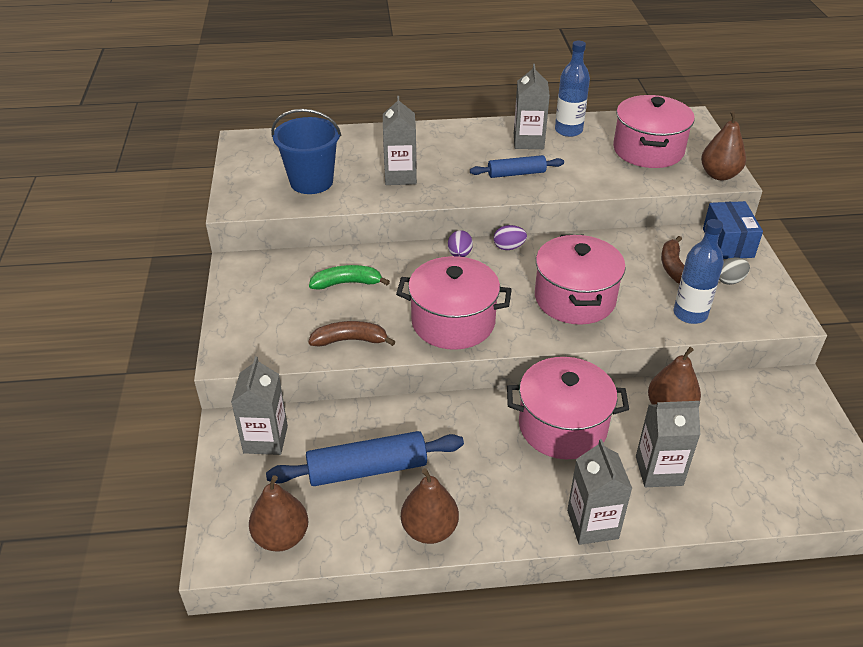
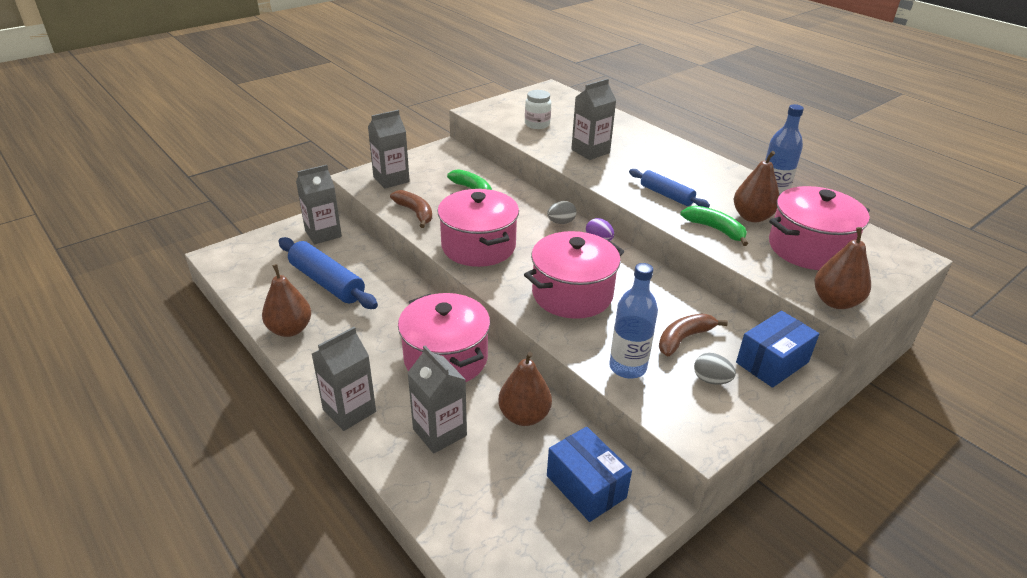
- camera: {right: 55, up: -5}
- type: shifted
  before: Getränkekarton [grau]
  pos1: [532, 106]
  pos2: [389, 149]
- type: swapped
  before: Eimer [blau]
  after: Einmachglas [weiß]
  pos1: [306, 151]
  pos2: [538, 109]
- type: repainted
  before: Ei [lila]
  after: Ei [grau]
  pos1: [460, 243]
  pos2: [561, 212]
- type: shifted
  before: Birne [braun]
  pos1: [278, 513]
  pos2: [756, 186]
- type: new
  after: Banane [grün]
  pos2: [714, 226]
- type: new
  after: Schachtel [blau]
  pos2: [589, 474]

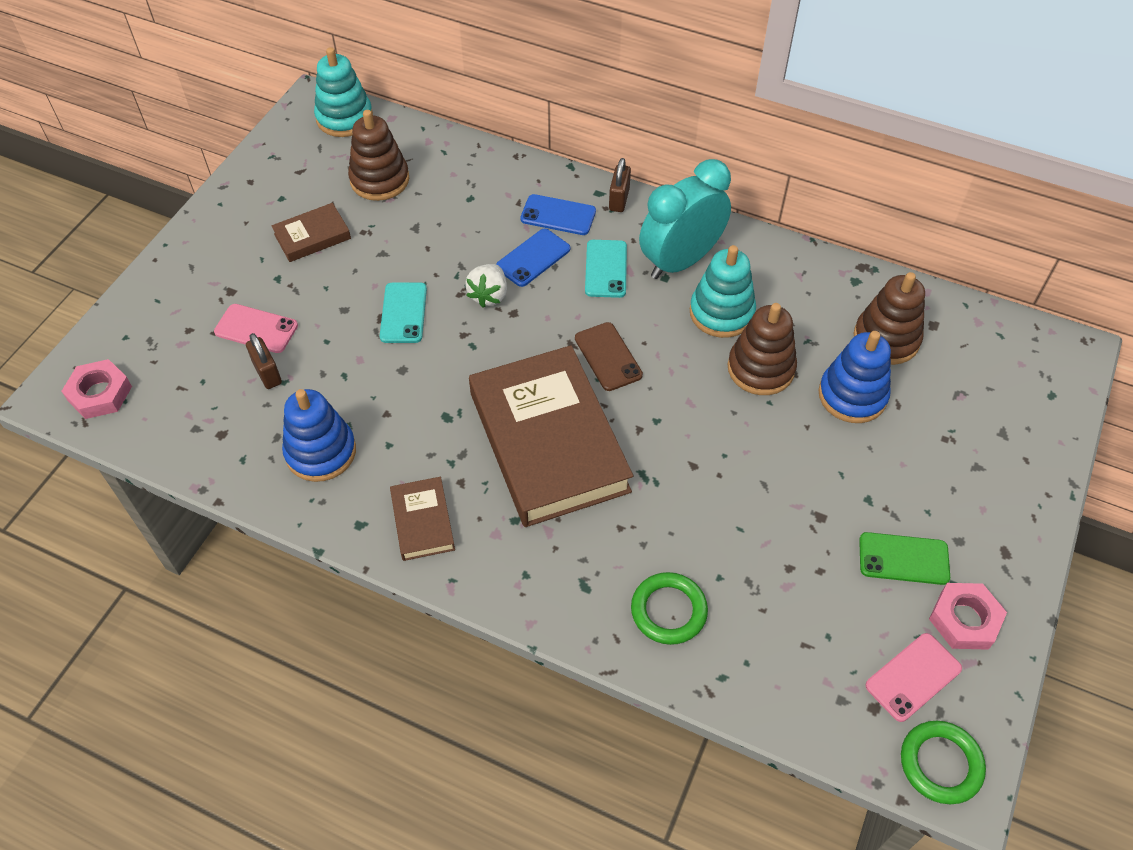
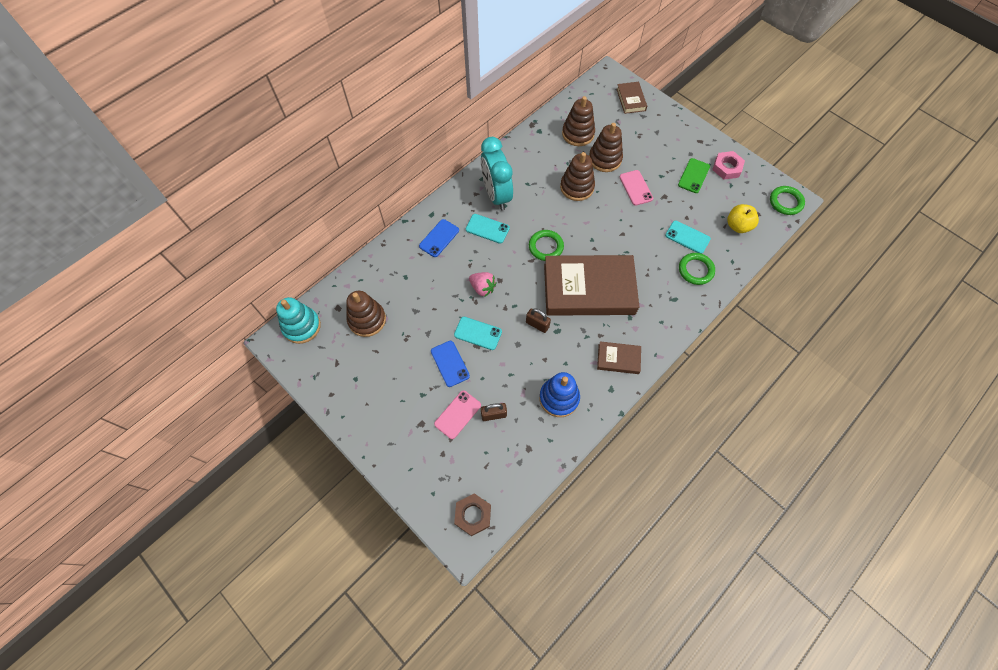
- camera: {right: -70, up: 10}
- type: shifted
  before: Vorhängeschloss [braun]
  pos1: [620, 185]
  pos2: [538, 320]
- type: shifted
  before: Buch [braun]
  pos1: [311, 232]
  pos2: [632, 98]
- type: shifted
  before: Handy [blau]
  pos1: [533, 258]
  pos2: [450, 364]
- type: gone
  before: Stapelspielzeug [türkis]
  pos1: [723, 291]
- type: repainted
  before: Erdbeere [weiß]
  after: Erdbeere [rosa]
  pos1: [486, 286]
  pos2: [483, 284]
- type: swapped
  before: Handy [braun]
  after: Ring [grün]
  pos1: [609, 356]
  pos2: [546, 245]
- type: repainted
  before: Stapelspielzeug [blau]
  after: Stapelspielzeug [braun]
  pos1: [854, 377]
  pos2: [606, 147]
- type: repainted
  before: Sechskantmutter [rosa]
  after: Sechskantmutter [braun]
  pos1: [96, 389]
  pos2: [472, 514]
- type: shifted
  before: Handy [rosa]
  pos1: [913, 677]
  pos2: [636, 188]
- type: new
  after: Apfel [gelb]
  pos2: [743, 218]
- type: new
  after: Handy [türkis]
  pos2: [688, 237]

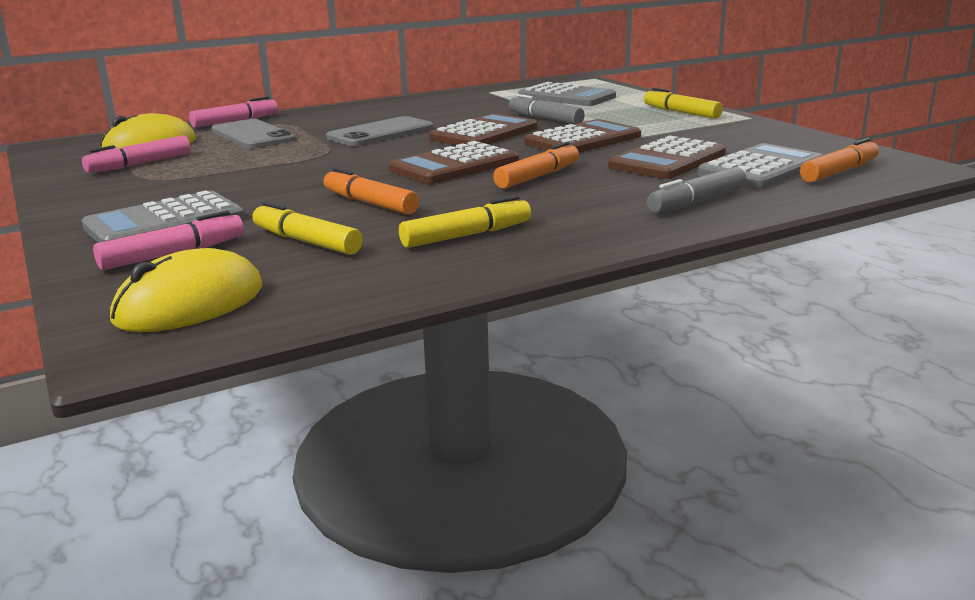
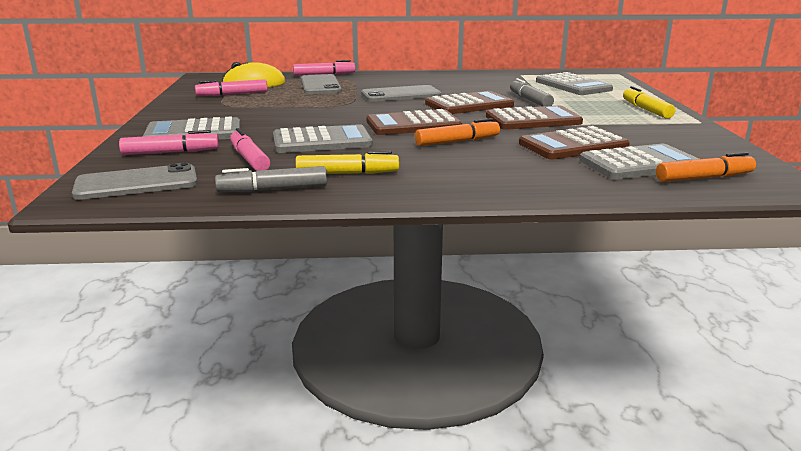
- camera: {right: 25, up: 0}
- type: swapped
  before: Filzstift [orange]
  after: Taschenrechner [grau]
  pos1: [371, 191]
  pos2: [323, 138]
- type: shifted
  before: Filzstift [grau]
  pos1: [696, 190]
  pos2: [271, 179]
- type: repainted
  before: Filzstift [gelb]
  after: Filzstift [rosa]
  pos1: [308, 228]
  pos2: [250, 149]
- type: swapped
  before: Computermaus [gelb]
  after: Handy [grau]
  pos1: [186, 290]
  pos2: [134, 181]

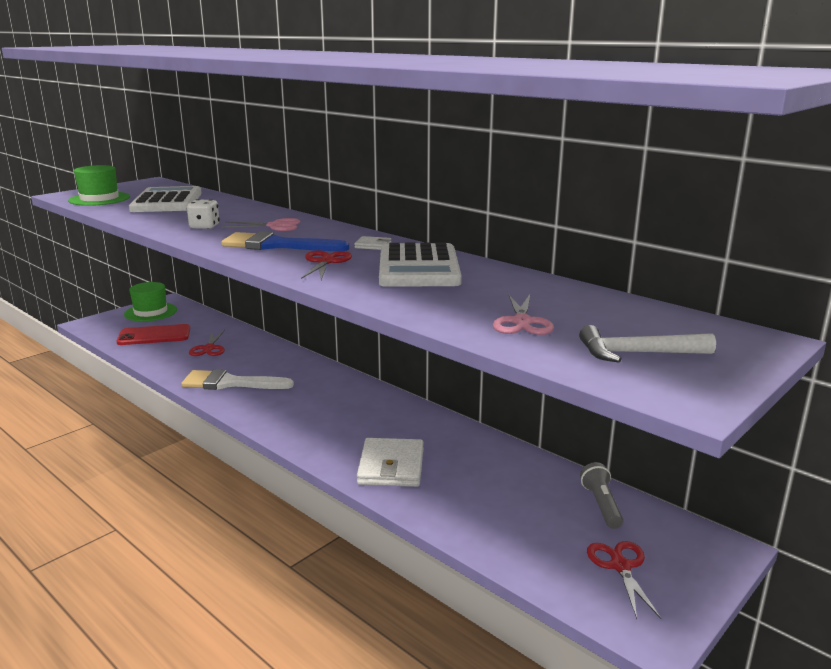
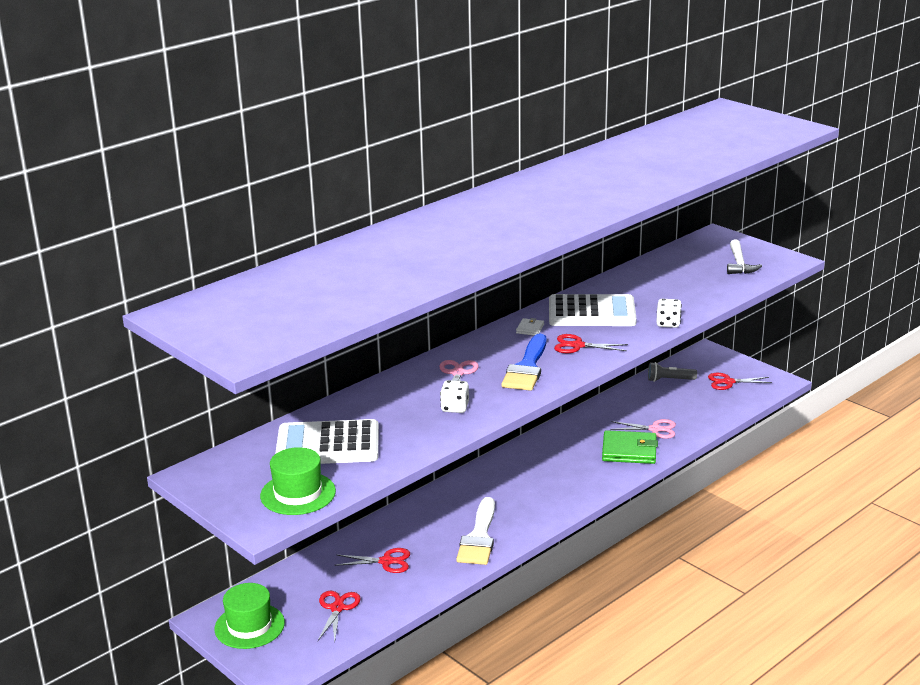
- camera: {right: -85, up: 5}
- type: shifted
  before: Schere [rosa]
  pos1: [523, 315]
  pos2: [643, 429]
- type: swapped
  before: Handy [rot]
  after: Schere [rot]
  pos1: [153, 334]
  pos2: [339, 616]
- type: repainted
  before: Geldbörse [weiß]
  after: Geldbörse [grün]
  pos1: [390, 462]
  pos2: [630, 447]
- type: new
  after: Spielwürfel [weiß]
  pos2: [669, 313]

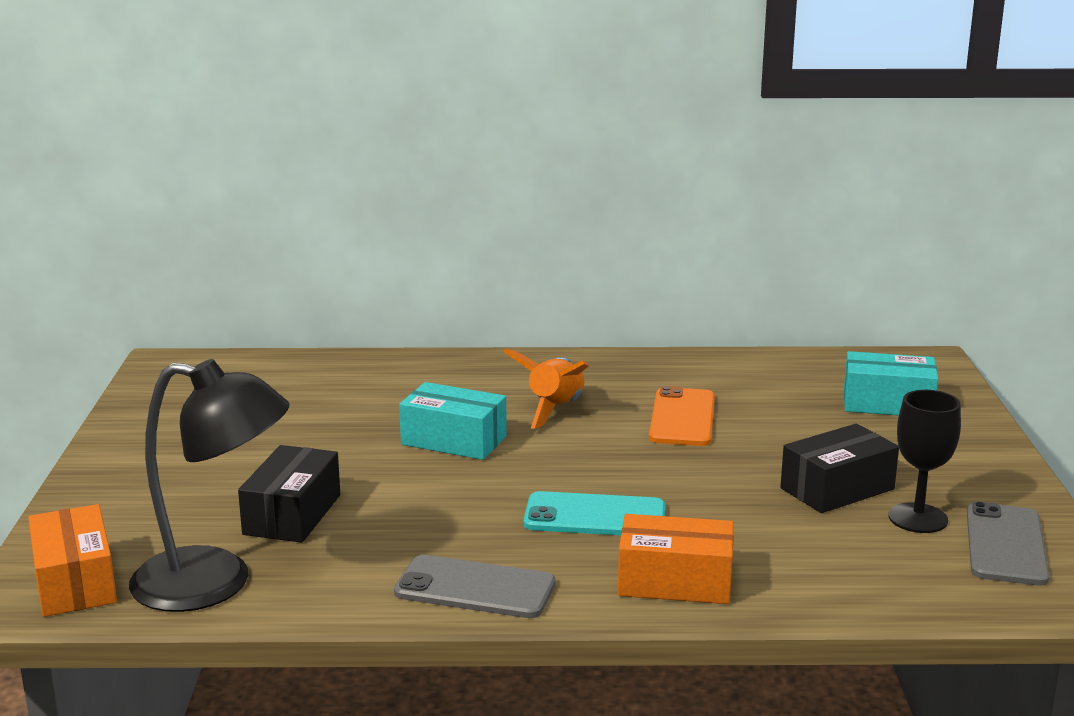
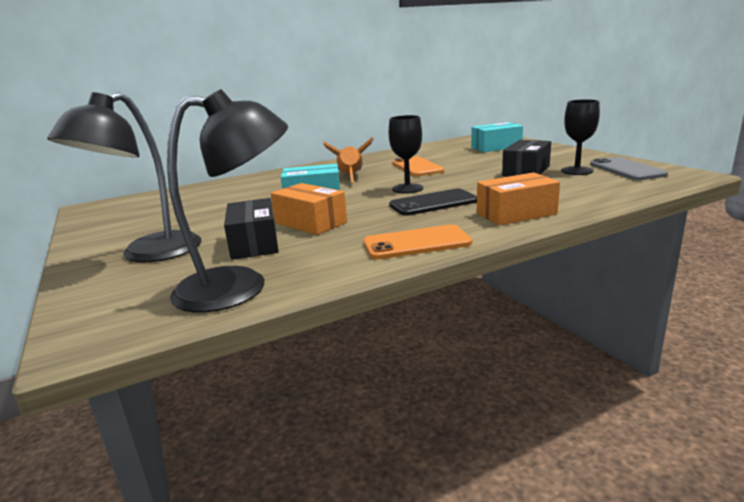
- camera: {right: -25, up: 0}
- type: repainted
  before: Handy [türkis]
  after: Handy [schwarz]
  pos1: [594, 513]
  pos2: [433, 202]
- type: shifted
  before: Schachtel [orange]
  pos1: [72, 560]
  pos2: [309, 209]
- type: repainted
  before: Handy [grau]
  after: Handy [orange]
  pos1: [474, 586]
  pos2: [417, 241]
- type: new
  after: Lampe [schwarz]
  pos2: [124, 177]
- type: new
  after: Kelch [schwarz]
  pos2: [406, 154]

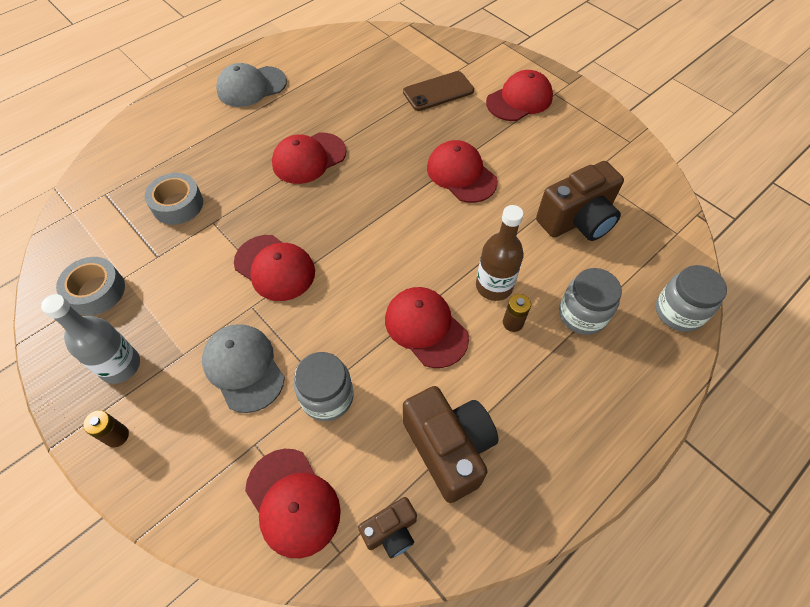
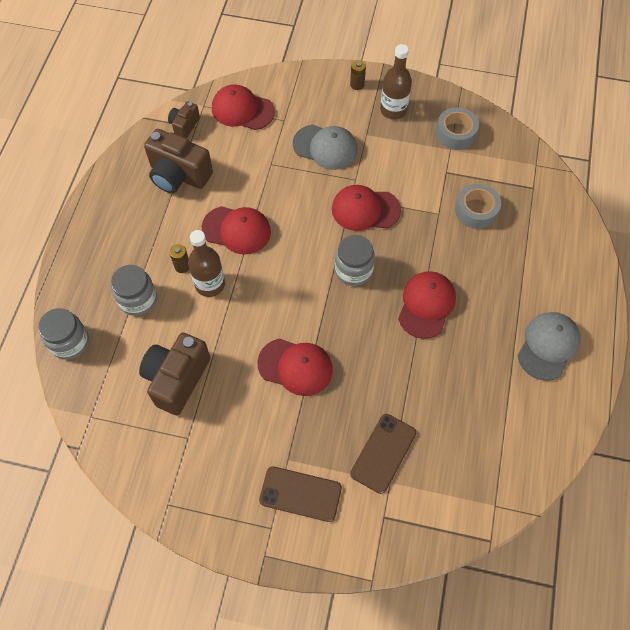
- camera: {right: 145, up: 5}
- type: swapped
  before: Kappe [rot]
  after: Handy [braun]
  pos1: [519, 95]
  pos2: [300, 494]
- type: repainted
  before: Flasche [grau]
  after: Flasche [braun]
  pos1: [90, 339]
  pos2: [396, 82]
- type: shifted
  before: Einmachglas [grau]
  pos1: [323, 386]
  pos2: [355, 260]

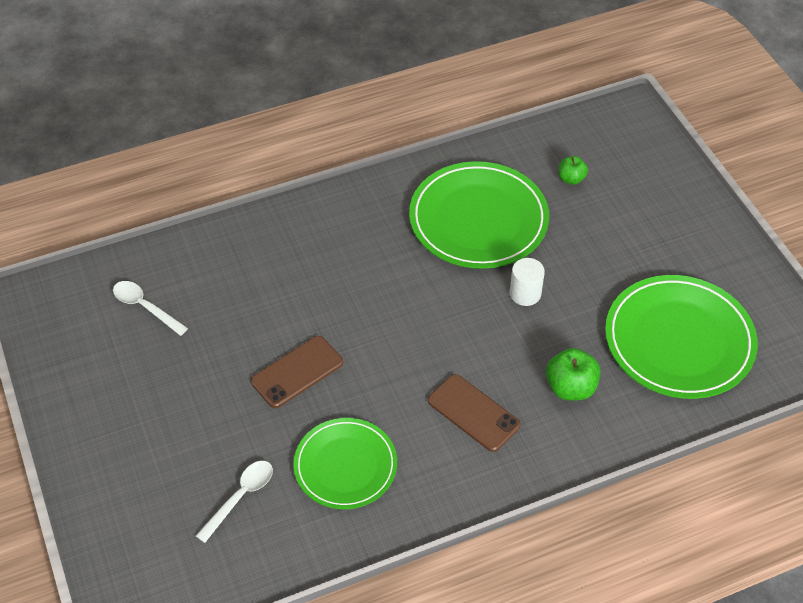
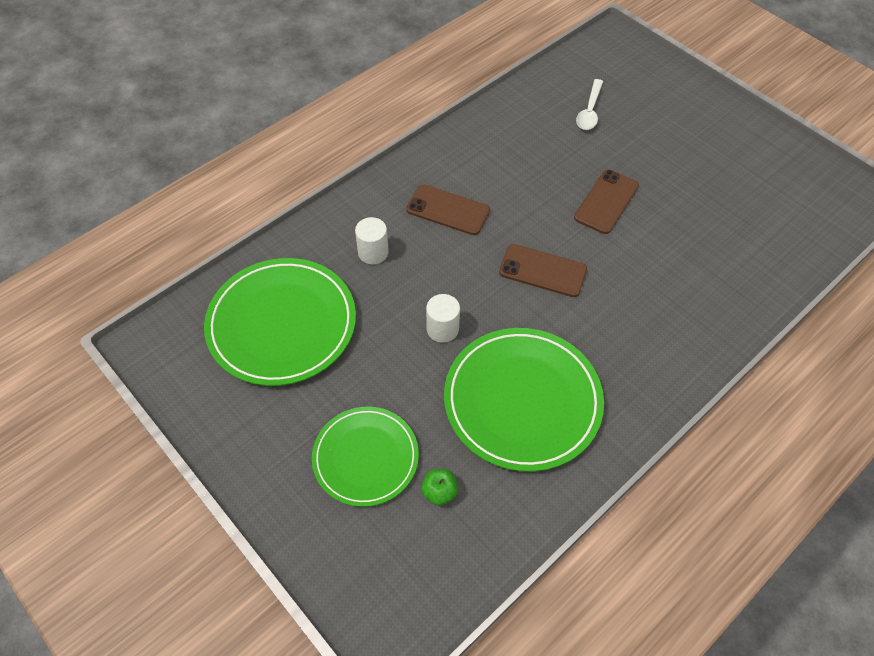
- camera: {right: 160, up: 5}
- type: gone
  before: Löffel [weiß]
  pos1: [150, 308]
- type: swapped
  before: Apfel [grün]
  after: Vollzylinder [weiß]
  pos1: [573, 374]
  pos2: [372, 240]
- type: shifted
  before: Teller [grün]
  pos1: [345, 463]
  pos2: [365, 457]
- type: new
  after: Handy [braun]
  pos2: [543, 270]

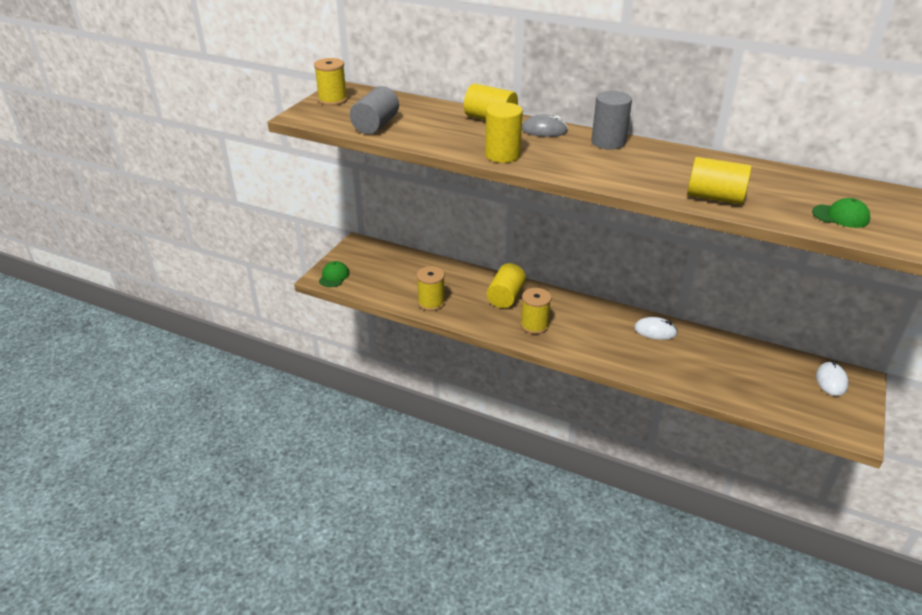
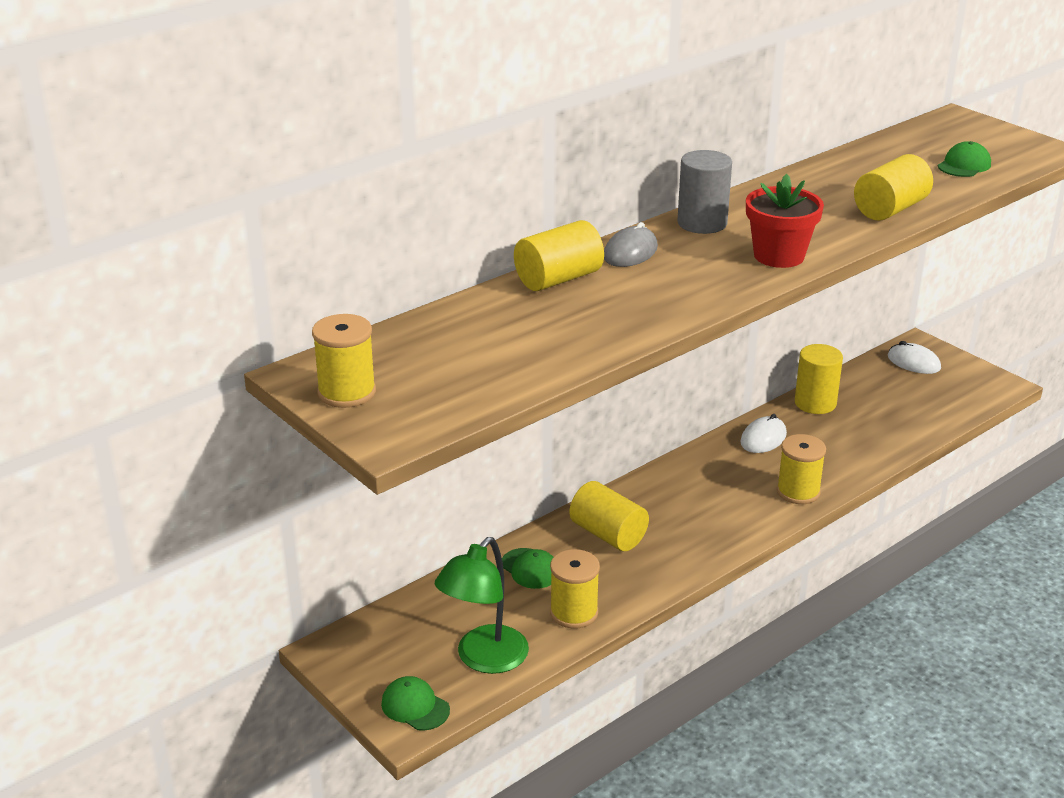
- camera: {right: -65, up: -5}
- type: gone
  before: Vollzylinder [grau]
  pos1: [374, 110]
- type: shifted
  before: Vollzylinder [gelb]
  pos1: [504, 132]
  pos2: [819, 379]
- type: shifted
  before: Garnrolle [gelb]
  pos1: [535, 311]
  pos2: [801, 469]
- type: new
  after: Blumentopf [rot]
  pos2: [785, 221]
- type: new
  after: Lampe [grün]
  pos2: [482, 605]
- type: new
  after: Kappe [grün]
  pos2: [527, 568]

